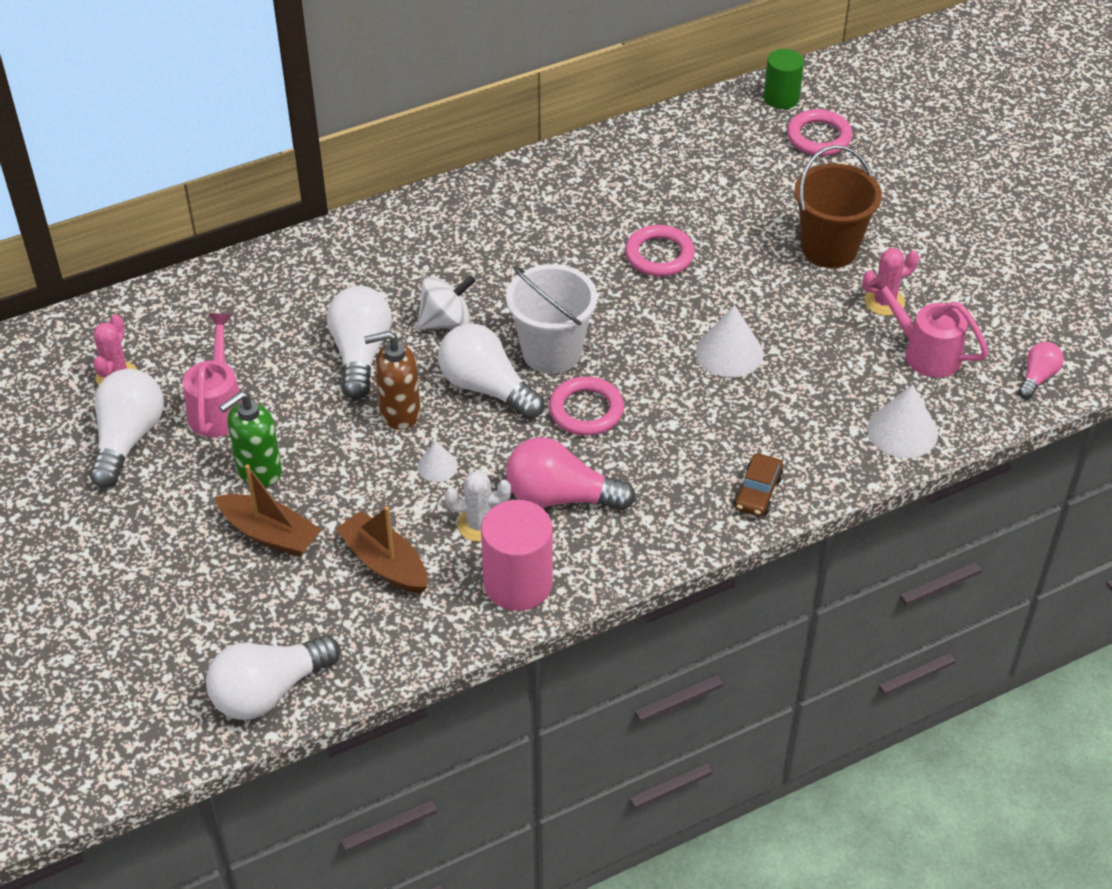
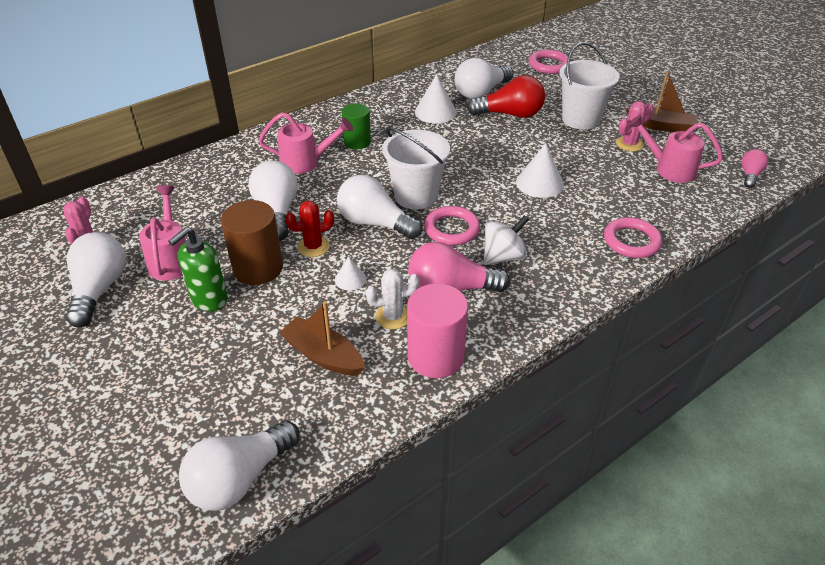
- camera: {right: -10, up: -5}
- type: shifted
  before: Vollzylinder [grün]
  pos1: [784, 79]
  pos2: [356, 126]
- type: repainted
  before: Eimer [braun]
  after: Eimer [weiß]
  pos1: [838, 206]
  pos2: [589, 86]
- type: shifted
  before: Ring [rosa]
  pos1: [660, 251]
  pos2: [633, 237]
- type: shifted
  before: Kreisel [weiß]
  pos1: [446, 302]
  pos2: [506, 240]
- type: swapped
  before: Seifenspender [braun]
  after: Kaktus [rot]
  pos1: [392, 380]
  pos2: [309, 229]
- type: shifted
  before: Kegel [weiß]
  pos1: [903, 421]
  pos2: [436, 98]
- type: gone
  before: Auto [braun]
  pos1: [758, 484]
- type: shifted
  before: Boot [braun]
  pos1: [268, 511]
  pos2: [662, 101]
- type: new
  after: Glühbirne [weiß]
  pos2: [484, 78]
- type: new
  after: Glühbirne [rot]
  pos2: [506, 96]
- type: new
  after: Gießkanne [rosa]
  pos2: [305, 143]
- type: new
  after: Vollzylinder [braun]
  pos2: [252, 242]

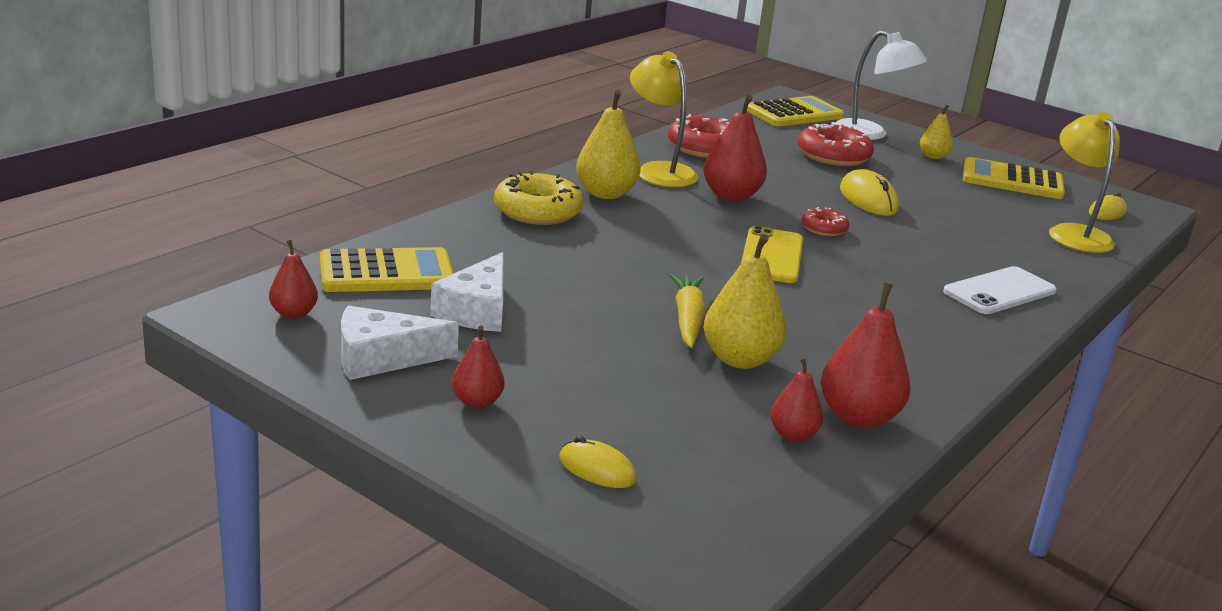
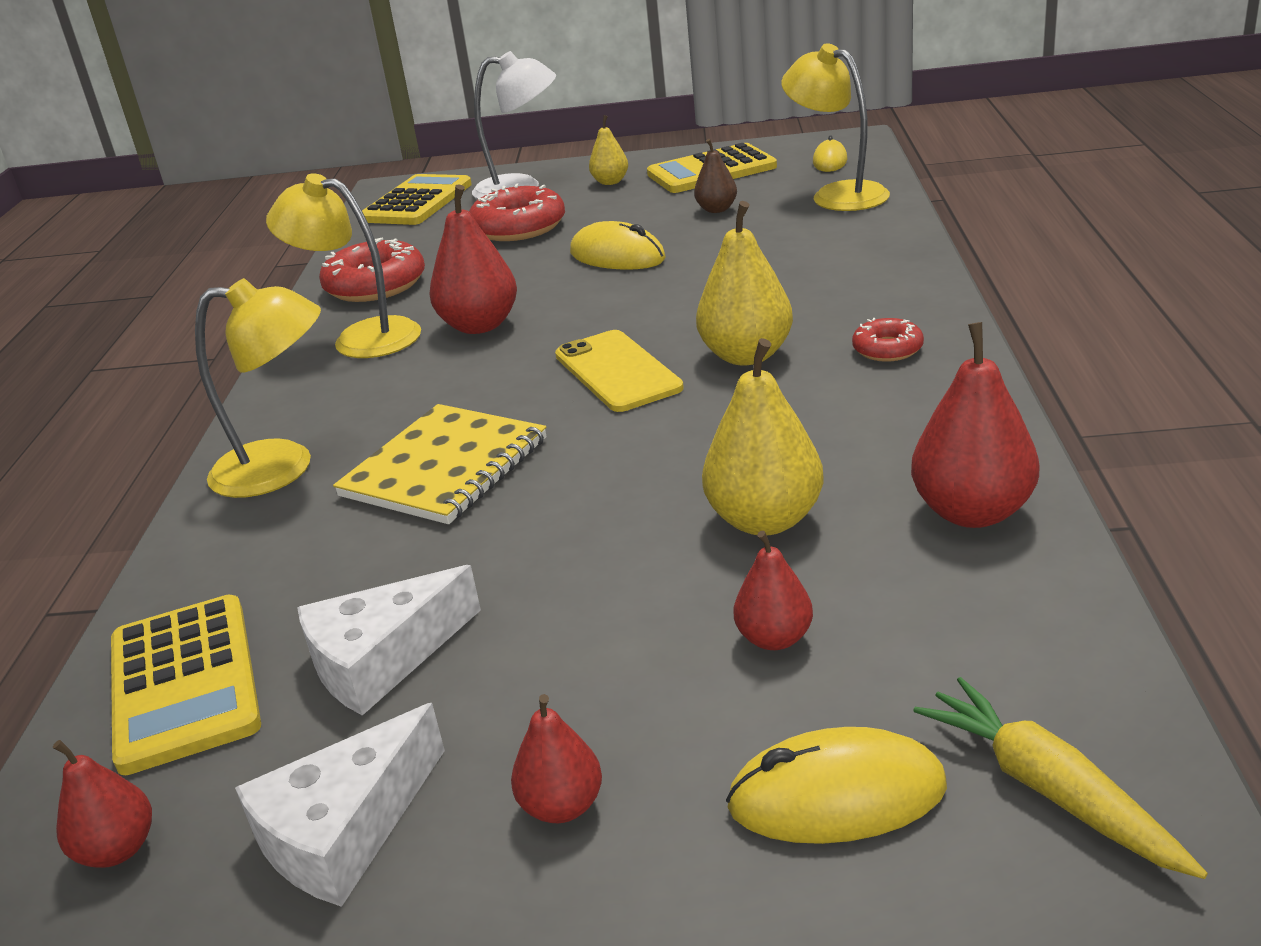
- camera: {right: -30, up: 5}
- type: shifted
  before: Birne [gelb]
  pos1: [608, 144]
  pos2: [744, 283]
- type: swapped
  before: Donut [gelb]
  after: Lampe [gelb]
  pos1: [539, 198]
  pos2: [258, 388]
- type: shifted
  before: Donut [rot]
  pos1: [825, 221]
  pos2: [888, 340]
- type: rotated
  before: Taschenrechner [gelb]
  pos1: [387, 269]
  pos2: [186, 685]
  turn: 120
- type: rotated
  before: Käse [weiß]
  pos1: [466, 292]
  pos2: [389, 640]
  turn: 75
- type: gone
  before: Handy [weiß]
  pos1: [1000, 290]
- type: shifted
  before: Karotte [gelb]
  pos1: [687, 311]
  pos2: [1061, 778]
- type: shifted
  before: Birne [rot]
  pos1: [796, 399]
  pos2: [773, 590]
- type: scaled
  before: Computermaus [gelb]
  pos1: [598, 462]
  pos2: [836, 785]
  scale: 1.54
- type: new
  after: Birne [braun]
  pos2: [715, 176]
- type: new
  after: Notizbuch [gelb]
  pos2: [440, 464]

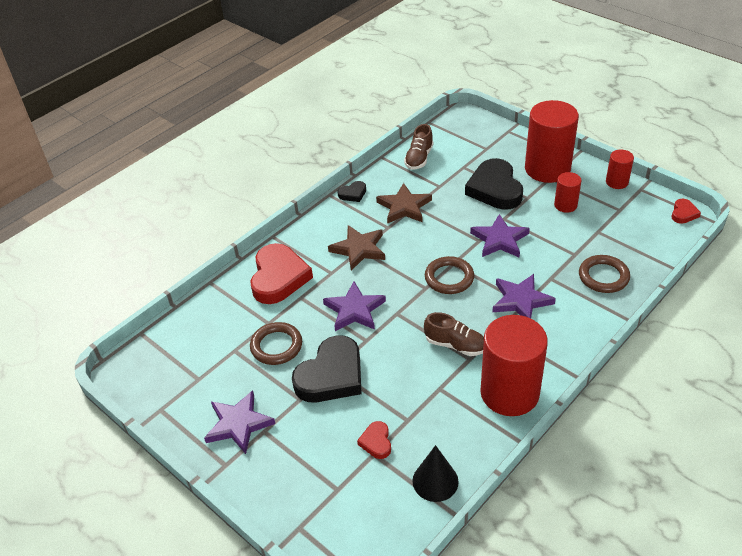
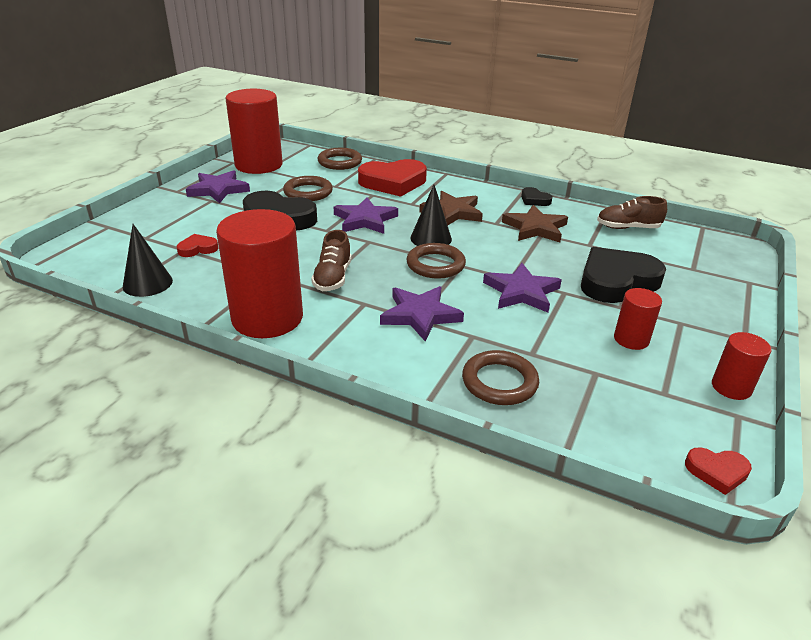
- camera: {right: 70, up: -10}
- type: shifted
  before: Vollzylinder [rot]
  pos1: [552, 141]
  pos2: [254, 131]
- type: new
  after: Ring [braun]
  pos2: [340, 159]
- type: new
  after: Kegel [schwarz]
  pos2: [431, 215]

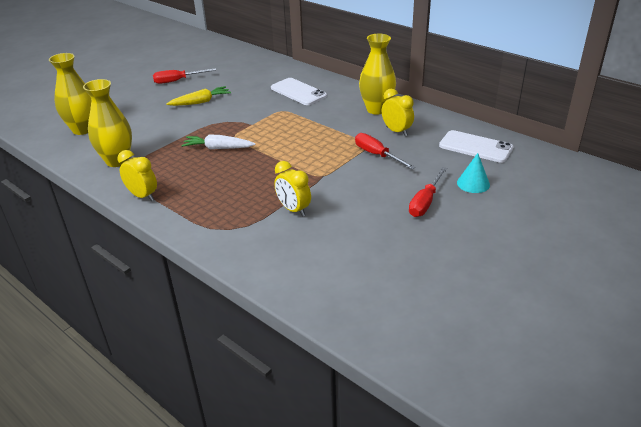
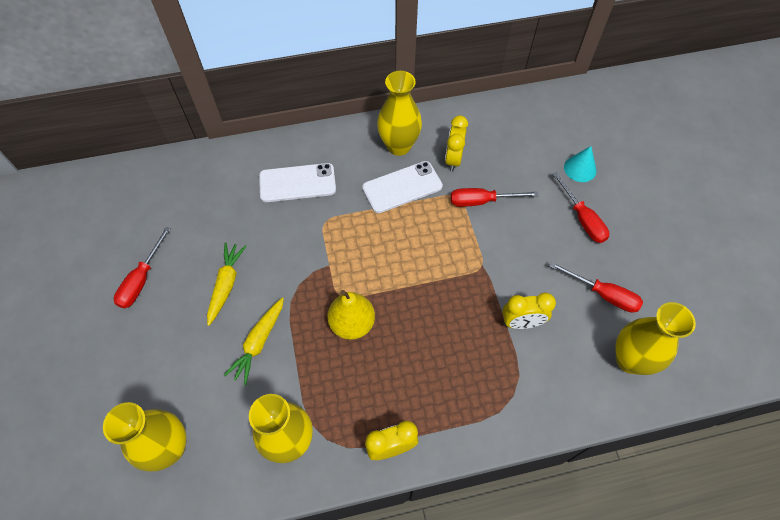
- camera: {right: -55, up: 25}
- type: rotated
  before: Wecker [gelb]
  pos1: [398, 112]
  pos2: [456, 143]
  turn: -75
- type: shifted
  before: Handy [weiß]
  pos1: [476, 146]
  pos2: [402, 187]
- type: swapped
  before: Karotte [weiß]
  after: Birne [gelb]
  pos1: [218, 141]
  pos2: [351, 315]
- type: new
  after: Schraubenzieher [rot]
  pos2: [596, 287]
- type: new
  after: Karotte [gelb]
  pos2: [254, 341]
- type: new
  after: Vase [gelb]
  pos2: [655, 338]

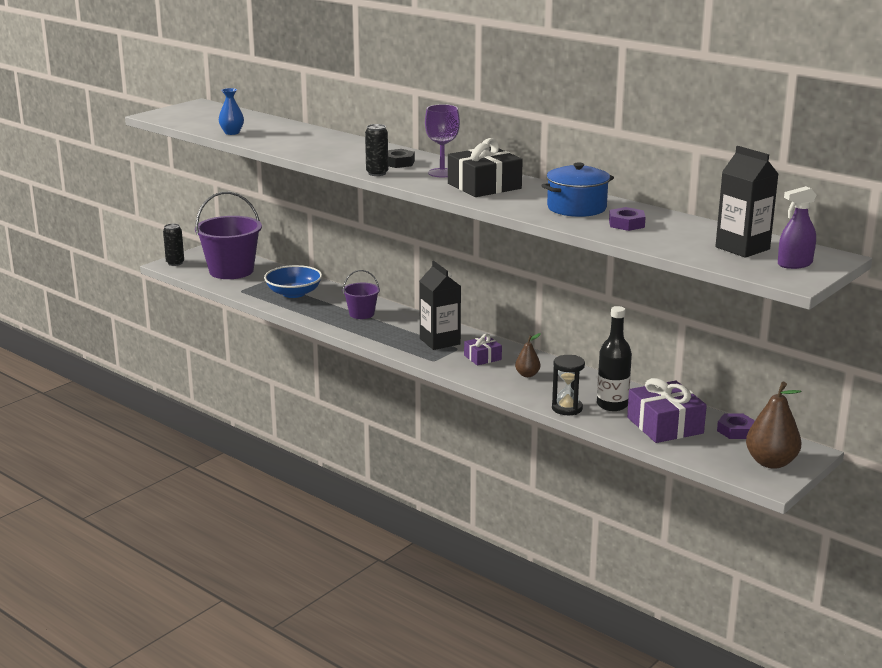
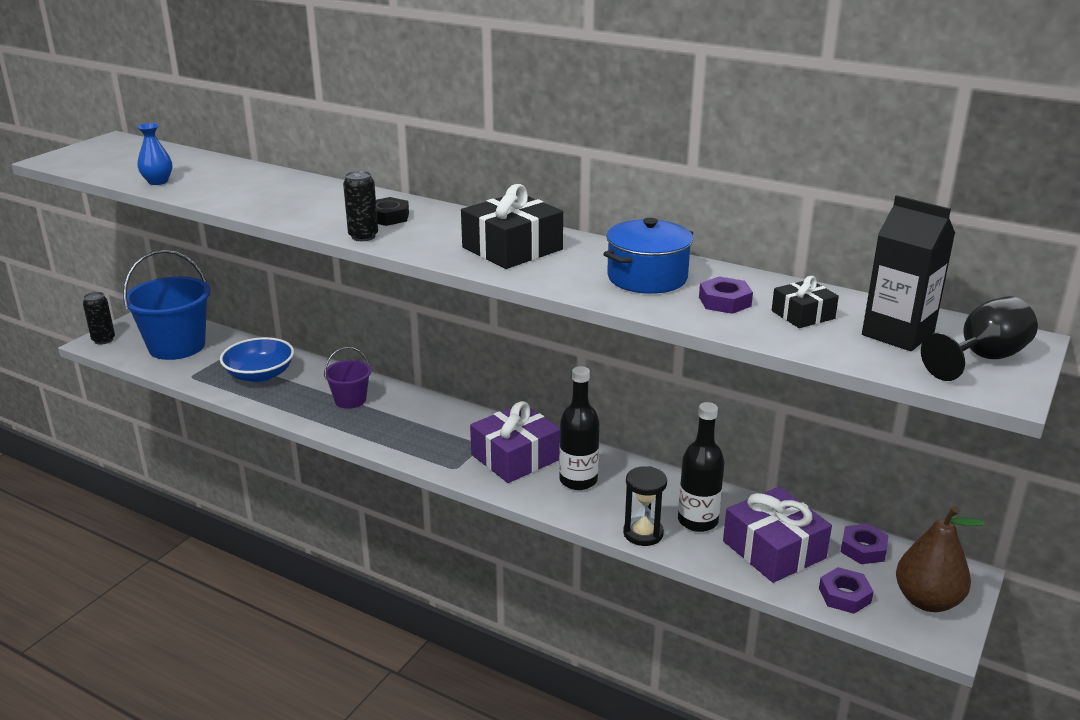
- camera: {right: -10, up: 5}
- type: gone
  before: Kelch [lila]
  pos1: [442, 141]
- type: swapped
  before: Sprühflasche [lila]
  after: Kelch [schwarz]
  pos1: [797, 227]
  pos2: [979, 338]
- type: repainted
  before: Eimer [lila]
  after: Eimer [blau]
  pos1: [228, 235]
  pos2: [166, 305]
- type: gone
  before: Getränkekarton [schwarz]
  pos1: [440, 305]
- type: swapped
  before: Birne [braun]
  after: Flasche [schwarz]
  pos1: [528, 355]
  pos2: [579, 428]
- type: scaled
  before: Geschenk [lila]
  pos1: [483, 350]
  pos2: [515, 442]
  scale: 1.84
- type: new
  after: Geschenk [schwarz]
  pos2: [805, 302]
- type: new
  after: Sechskantmutter [lila]
  pos2: [846, 590]

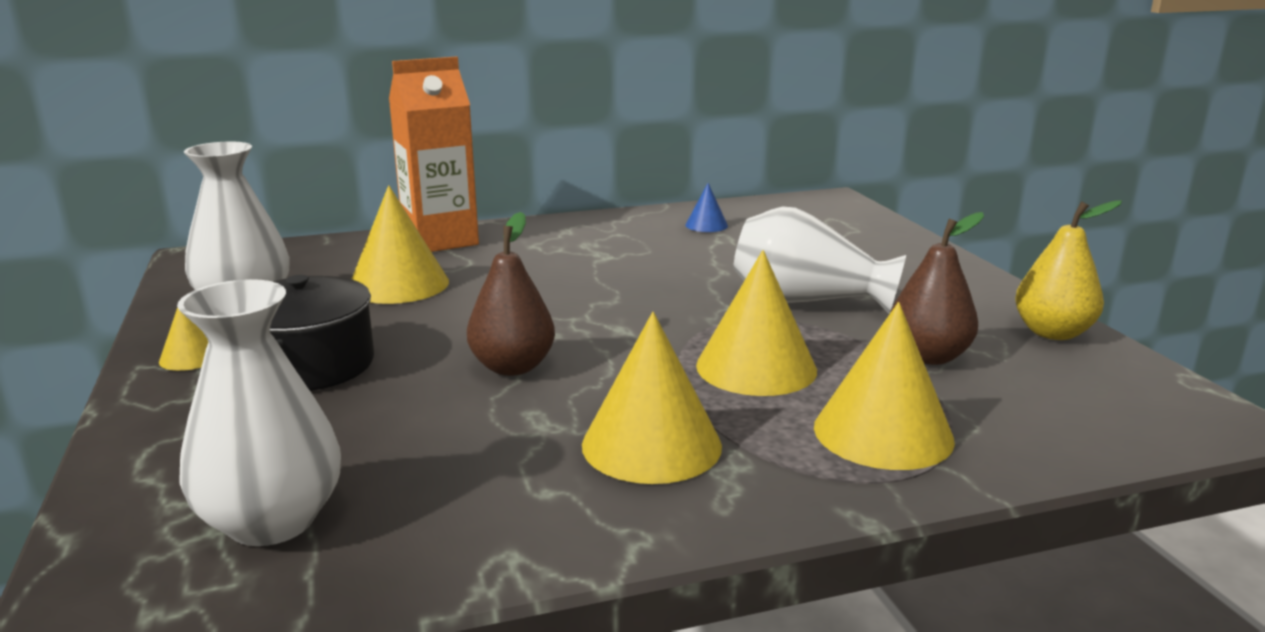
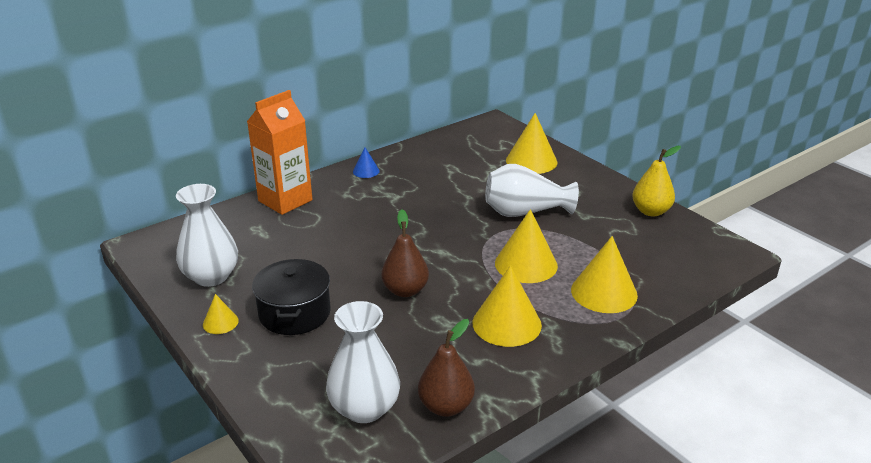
- camera: {right: -20, up: 10}
- type: shifted
  before: Kegel [blau]
  pos1: [706, 207]
  pos2: [366, 162]
- type: shifted
  before: Kegel [gelb]
  pos1: [400, 244]
  pos2: [531, 143]
- type: shifted
  before: Birne [braun]
  pos1: [937, 288]
  pos2: [446, 368]

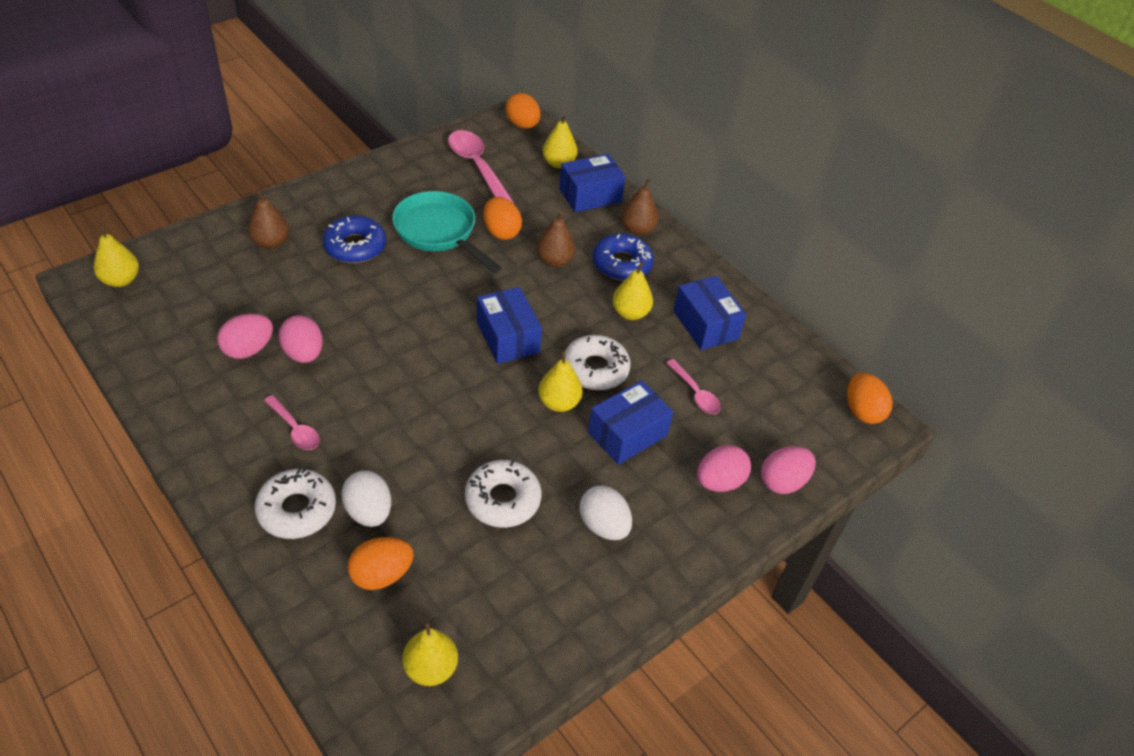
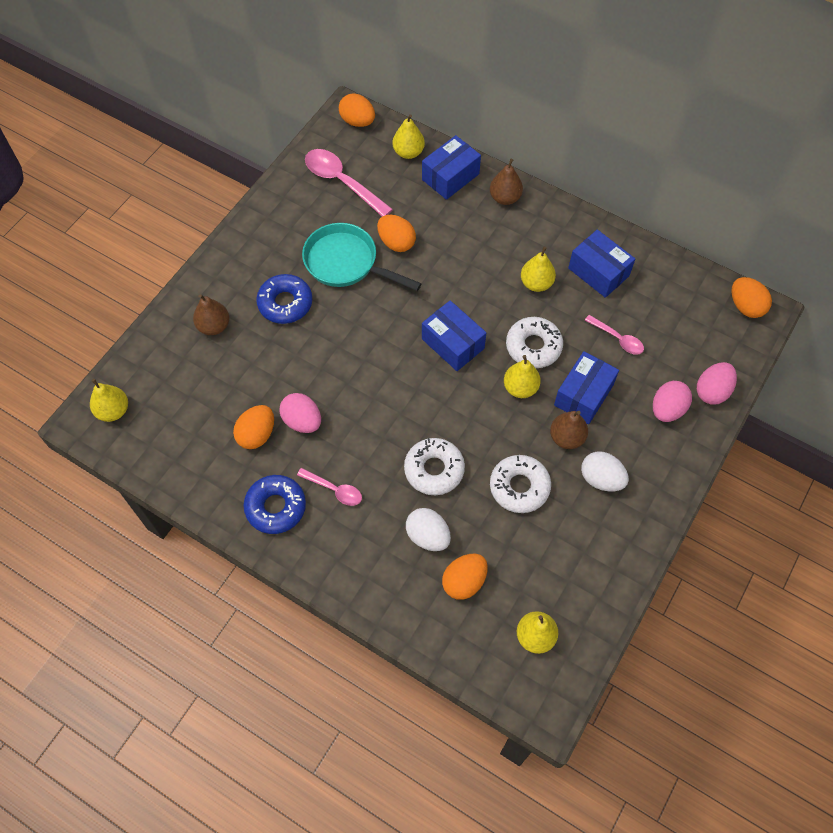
- camera: {right: -15, up: 15}
- type: shifted
  before: Birne [braun]
  pos1: [556, 239]
  pos2: [569, 430]
- type: shifted
  before: Donut [blau]
  pos1: [623, 257]
  pos2: [274, 504]
- type: repainted
  before: Ei [rosa]
  after: Ei [orange]
  pos1: [245, 336]
  pos2: [253, 427]
- type: shifted
  before: Donut [weiß]
  pos1: [295, 503]
  pos2: [434, 466]

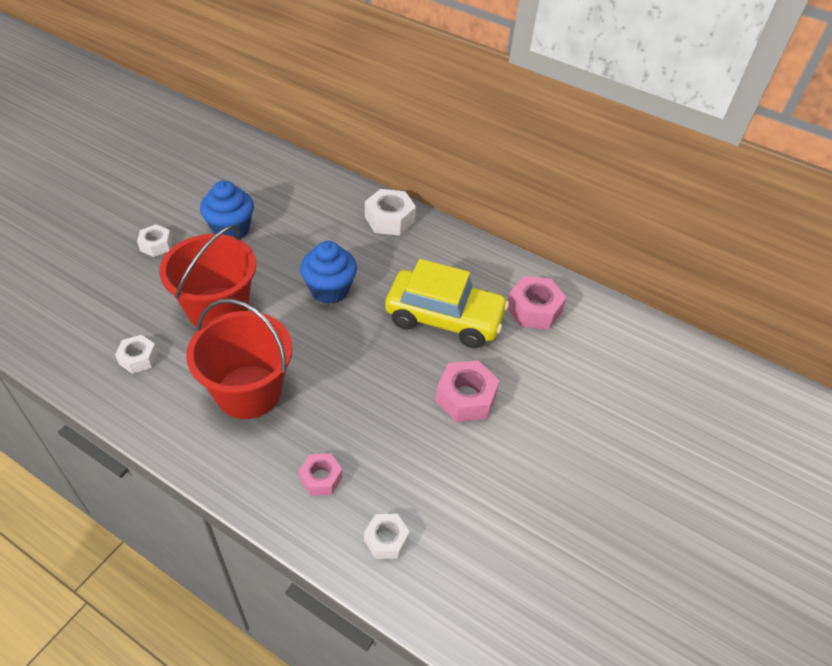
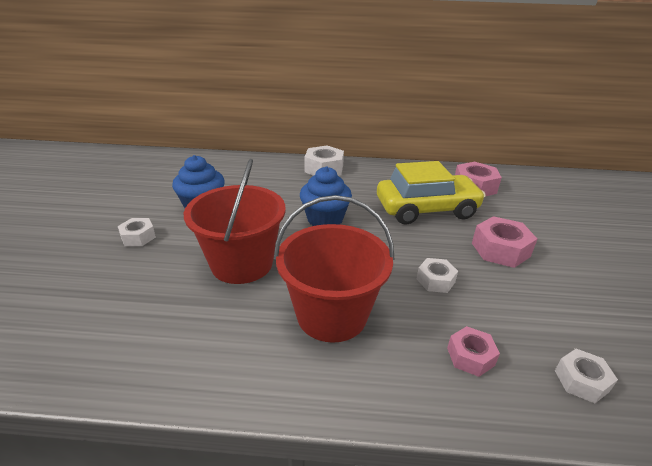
- camera: {right: -25, up: -15}
- type: shifted
  before: Sechskantmutter [weiß]
  pos1: [136, 354]
  pos2: [437, 275]

